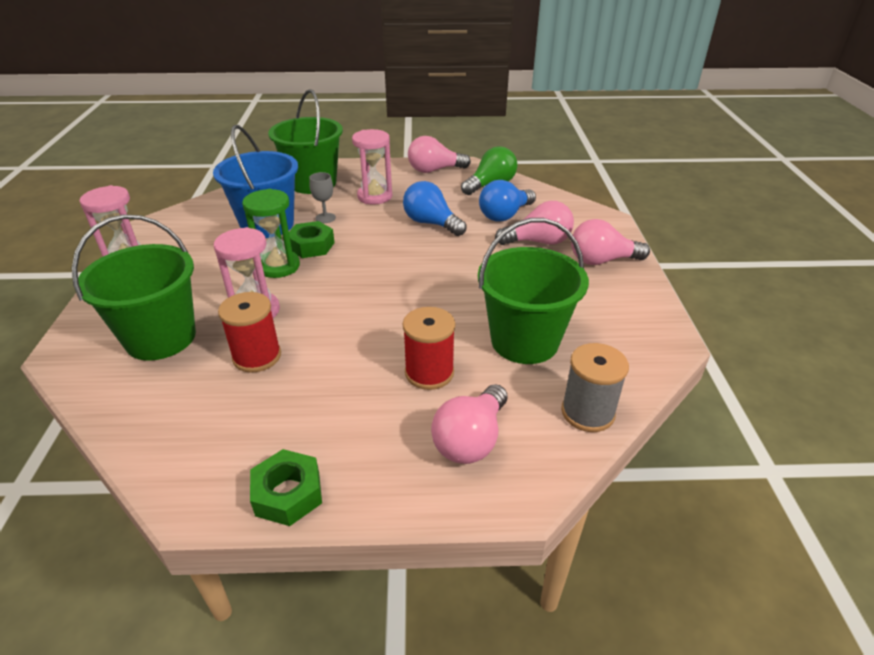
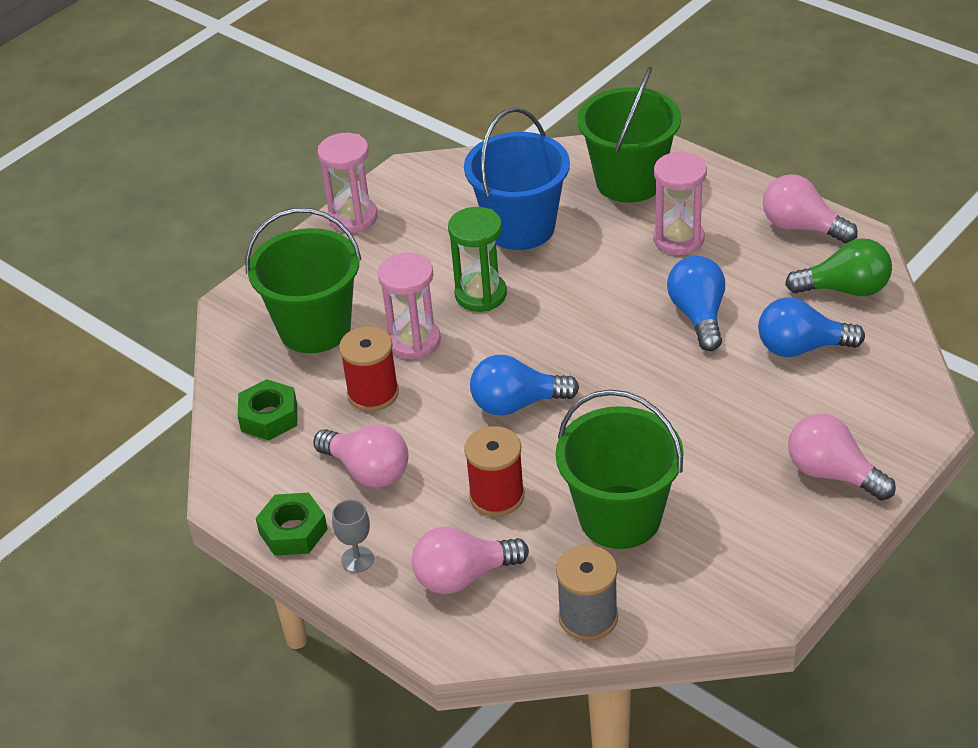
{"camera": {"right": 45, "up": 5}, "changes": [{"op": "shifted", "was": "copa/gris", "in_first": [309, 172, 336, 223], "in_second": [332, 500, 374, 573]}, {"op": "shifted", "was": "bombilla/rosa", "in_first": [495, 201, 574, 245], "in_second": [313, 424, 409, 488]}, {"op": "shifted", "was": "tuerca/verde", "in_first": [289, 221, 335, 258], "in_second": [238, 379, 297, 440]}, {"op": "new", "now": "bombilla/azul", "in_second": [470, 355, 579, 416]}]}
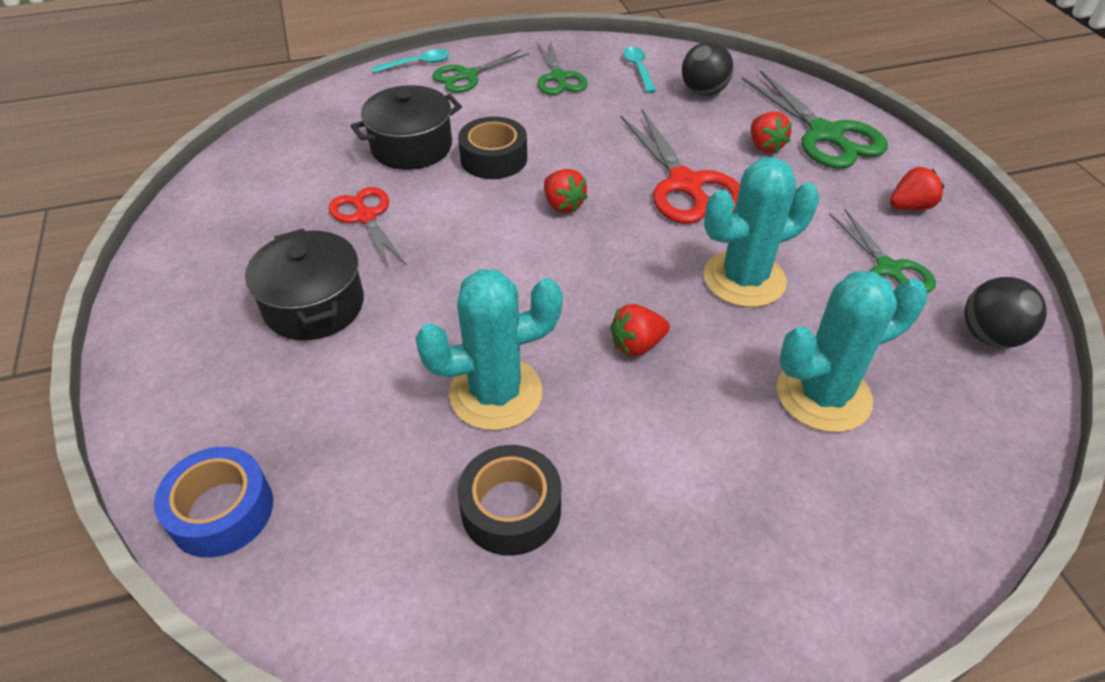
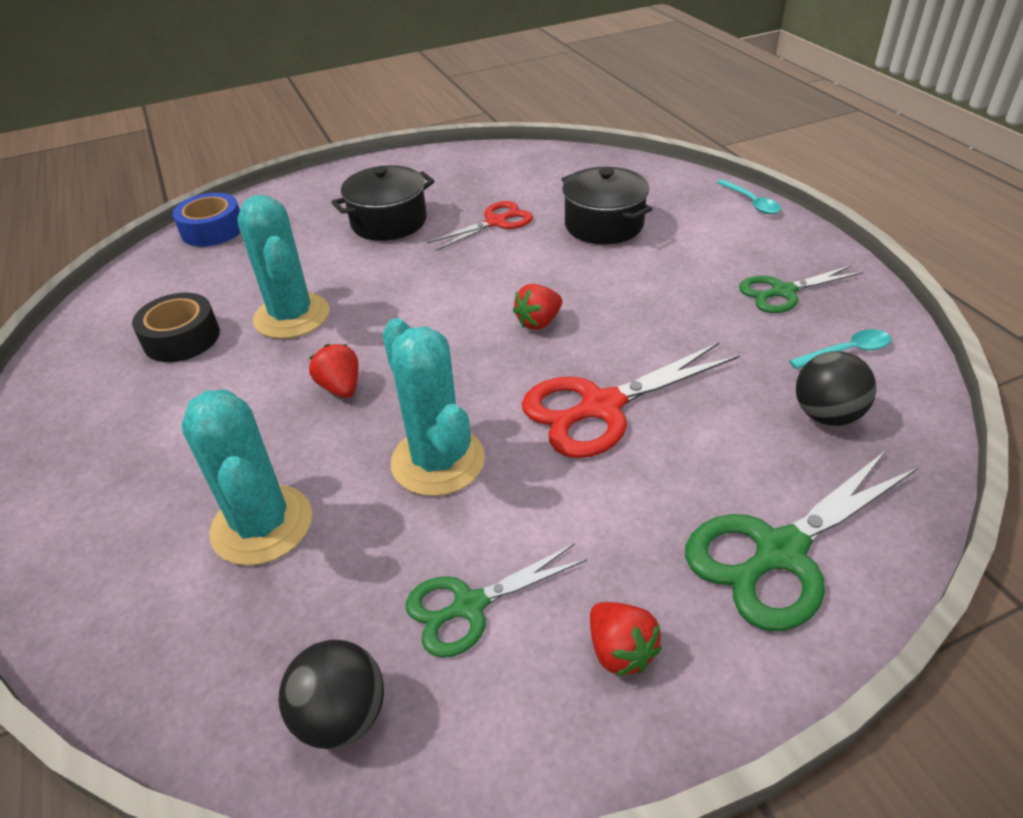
{"camera": {"right": 85, "up": -5}, "changes": [{"op": "gone", "was": "tijeras/verde", "in_first": [432, 49, 529, 93]}, {"op": "gone", "was": "fresa/rojo", "in_first": [751, 112, 792, 153]}, {"op": "gone", "was": "cinta adhesiva/negro", "in_first": [458, 117, 527, 179]}]}
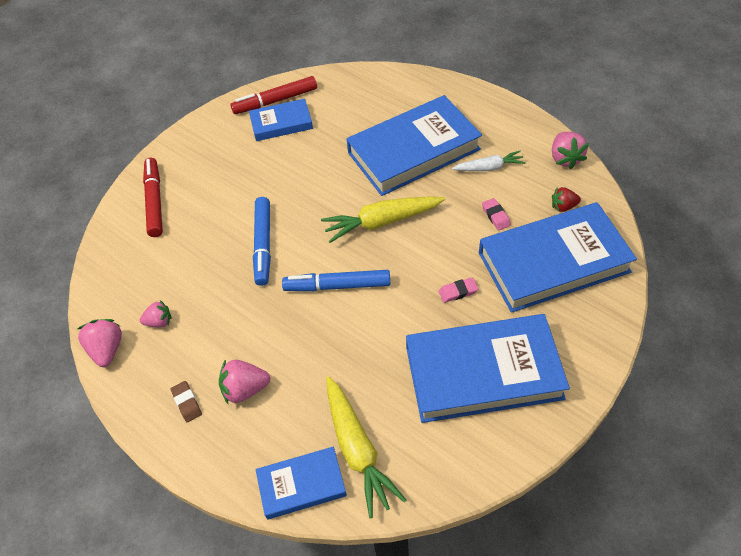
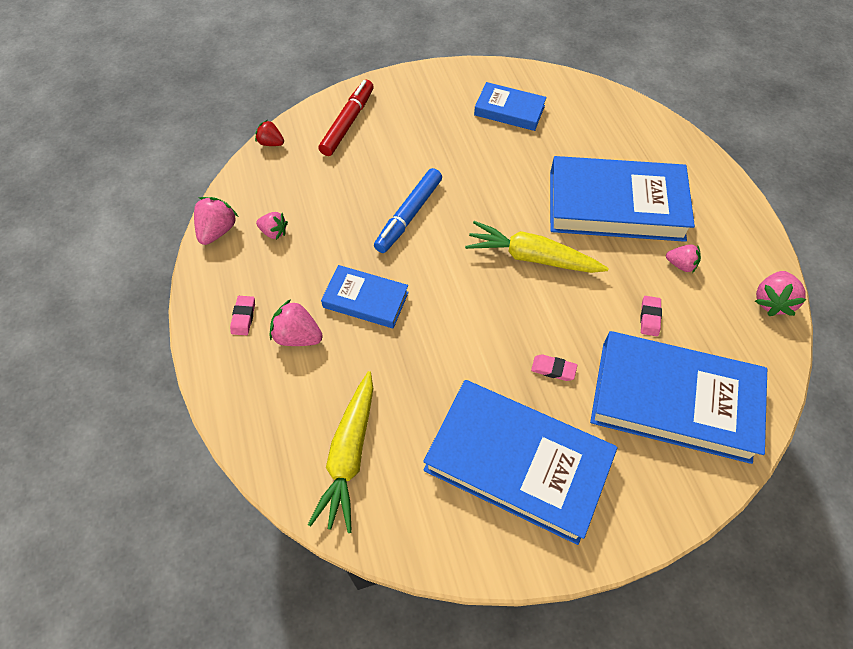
{"camera": {"right": 30, "up": 5}, "changes": [{"op": "gone", "was": "rotulador/rojo", "in_first": [231, 76, 317, 114]}, {"op": "swapped", "was": "zanahoria/blanco", "now": "fresa/rosa", "in_first": [452, 151, 526, 171], "in_second": [666, 244, 701, 273]}, {"op": "shifted", "was": "fresa/rojo", "in_first": [552, 187, 581, 212], "in_second": [255, 120, 284, 146]}, {"op": "gone", "was": "rotulador/azul", "in_first": [282, 270, 390, 291]}, {"op": "repainted", "was": "goma de borrar/marrón", "now": "goma de borrar/rosa", "in_first": [171, 381, 202, 422], "in_second": [230, 296, 255, 335]}, {"op": "shifted", "was": "libro/azul", "in_first": [256, 447, 347, 520], "in_second": [321, 265, 409, 328]}]}
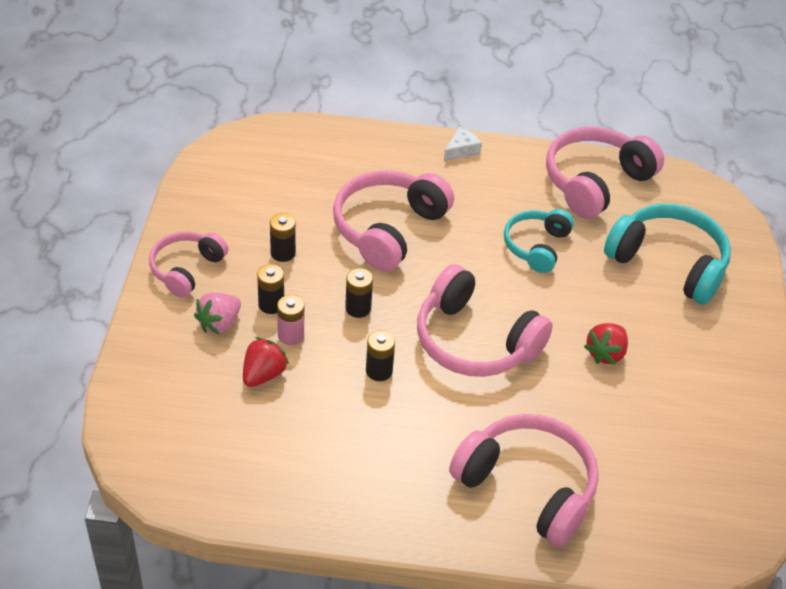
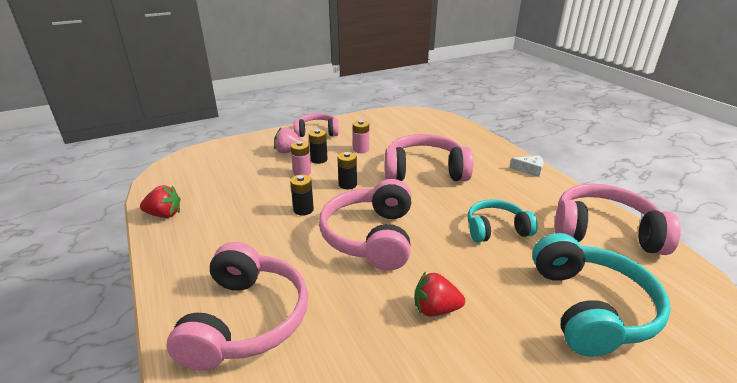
{"camera": {"right": 60, "up": -15}, "changes": [{"op": "repainted", "was": "pila/negro", "now": "pila/rosa", "in_first": [270, 213, 296, 262], "in_second": [353, 120, 369, 153]}, {"op": "shifted", "was": "fresa/rojo", "in_first": [243, 337, 289, 387], "in_second": [140, 185, 181, 218]}]}
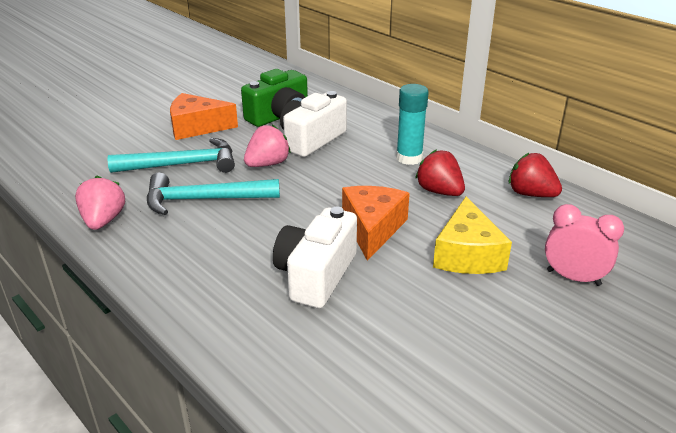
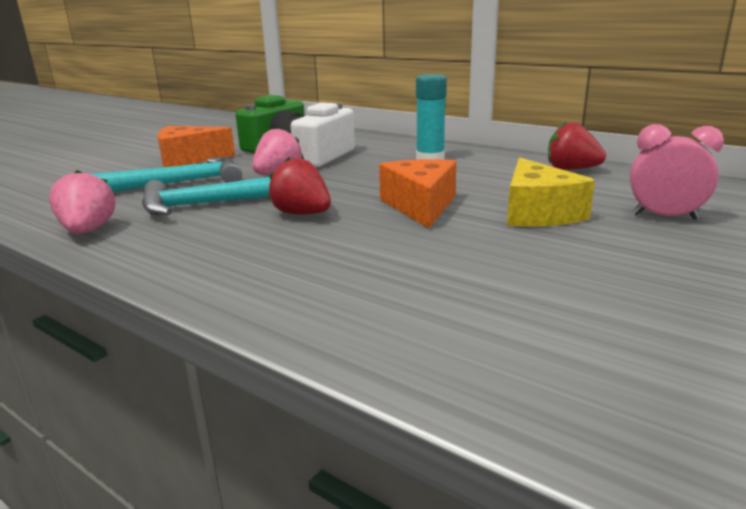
{"camera": {"right": -10, "up": -10}, "changes": [{"op": "shifted", "was": "fresa/rojo", "in_first": [415, 150, 465, 196], "in_second": [268, 157, 331, 215]}, {"op": "gone", "was": "cámara/blanco", "in_first": [273, 207, 357, 309]}]}
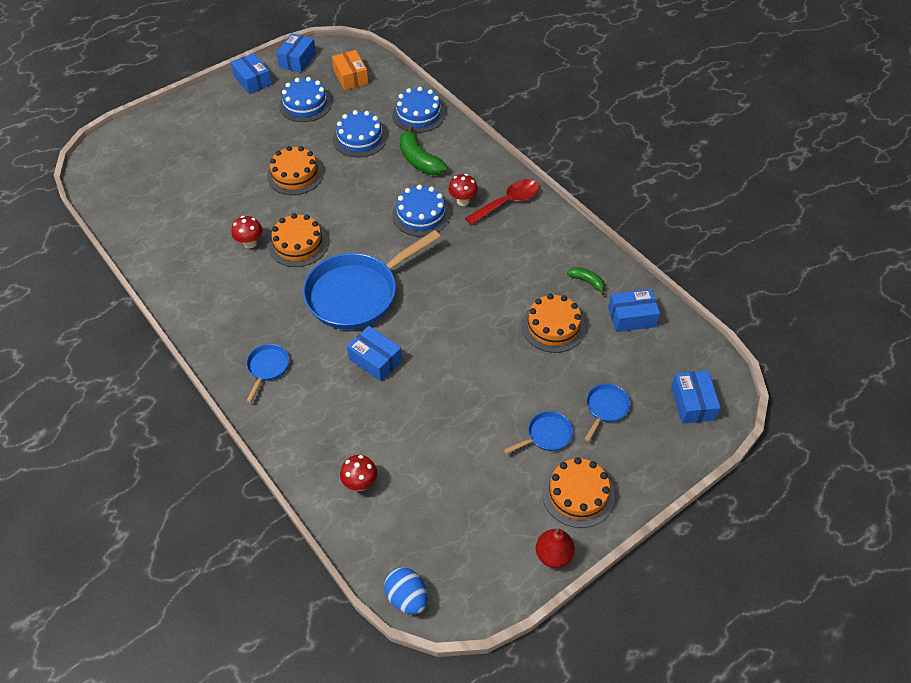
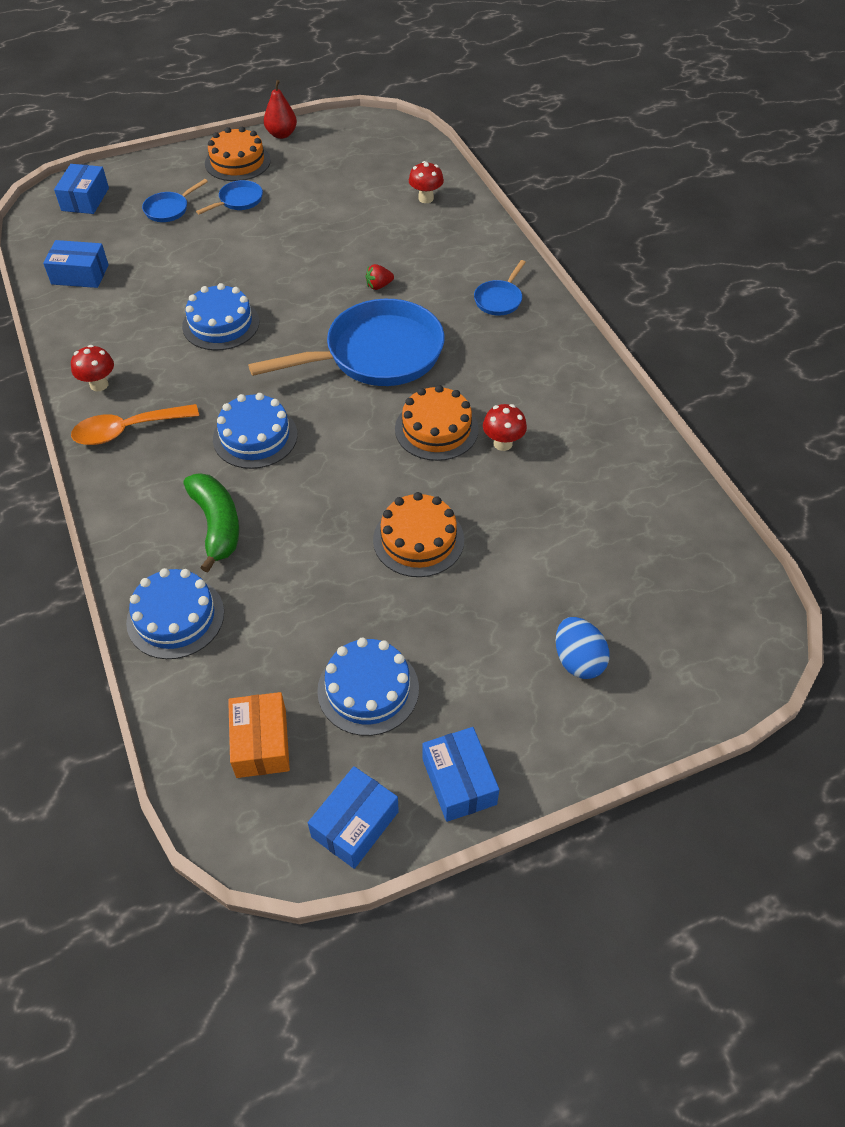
{"camera": {"right": -165, "up": 0}, "changes": [{"op": "shifted", "was": "tarta/azul", "in_first": [333, 110, 387, 157], "in_second": [182, 283, 259, 351]}, {"op": "shifted", "was": "seta/rojo", "in_first": [448, 174, 478, 206], "in_second": [71, 345, 114, 392]}, {"op": "repainted", "was": "cuchara/rojo", "now": "cuchara/naranja", "in_first": [465, 179, 539, 225], "in_second": [71, 404, 199, 445]}, {"op": "gone", "was": "plátano/verde", "in_first": [567, 267, 605, 295]}, {"op": "gone", "was": "tarta/naranja", "in_first": [522, 294, 585, 353]}, {"op": "swapped", "was": "caja/azul", "now": "fresa/rojo", "in_first": [347, 326, 402, 382], "in_second": [366, 264, 394, 290]}, {"op": "rotated", "was": "sartén/azul", "in_first": [504, 411, 573, 454], "in_second": [196, 180, 263, 214], "clockwise": 150}, {"op": "shifted", "was": "huevo/azul", "in_first": [384, 567, 428, 614], "in_second": [556, 617, 609, 679]}]}
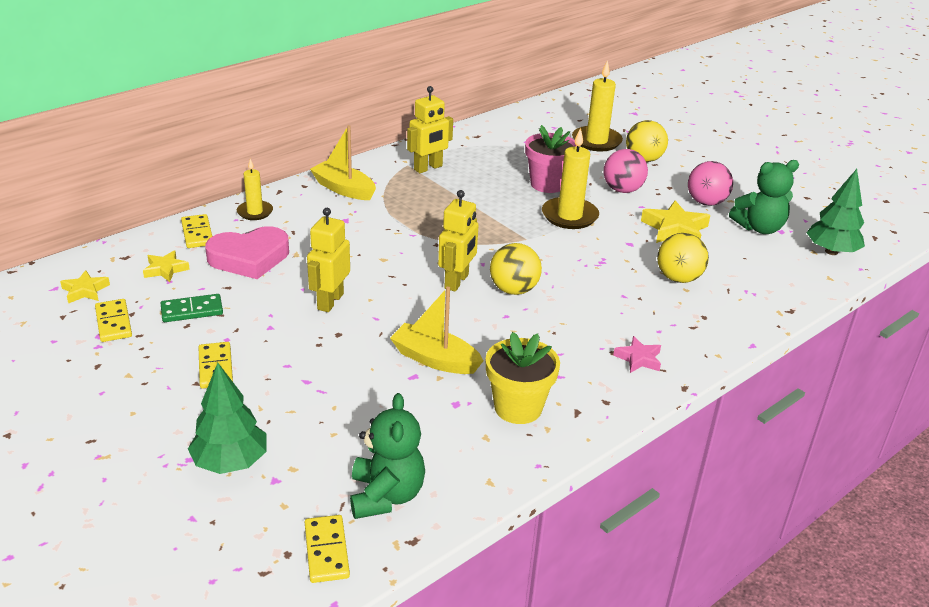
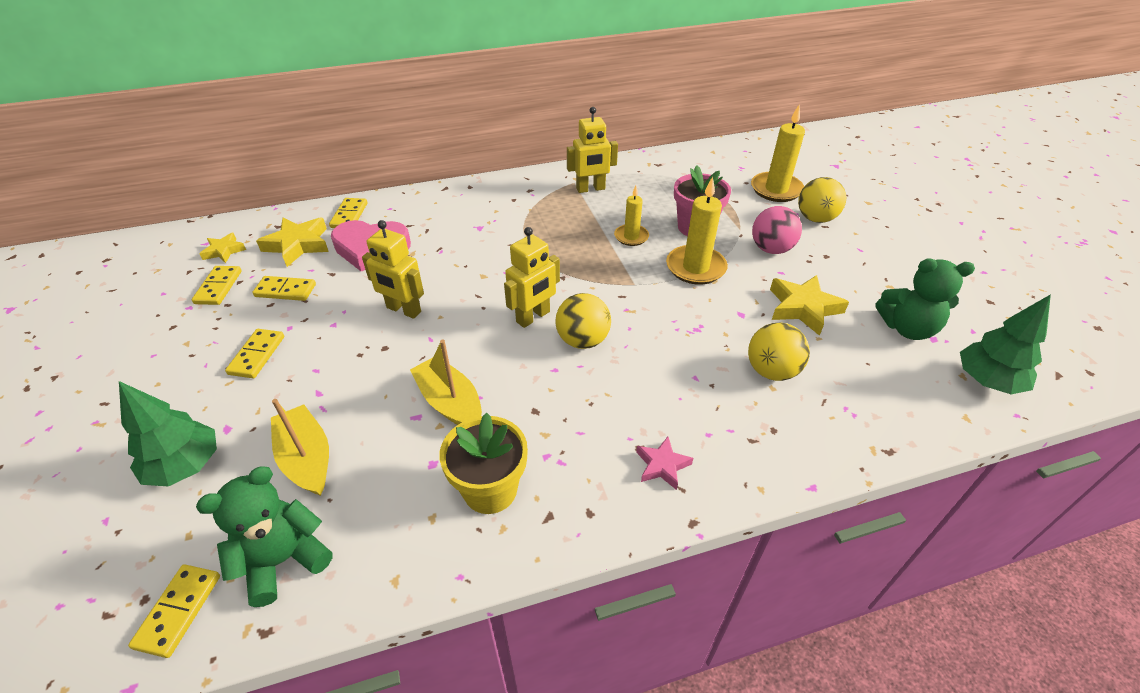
{"camera": {"right": 25, "up": 10}, "changes": [{"op": "shifted", "was": "barco/amarillo", "in_first": [310, 125, 376, 200], "in_second": [271, 399, 329, 496]}, {"op": "shifted", "was": "vela/amarillo", "in_first": [237, 159, 273, 220], "in_second": [614, 186, 649, 246]}, {"op": "gone", "was": "pelota/rosa", "in_first": [688, 161, 733, 206]}, {"op": "rotated", "was": "robot/amarillo", "in_first": [307, 208, 350, 312], "in_second": [362, 220, 424, 319], "clockwise": -105}, {"op": "scaled", "was": "estrella/amarillo", "in_first": [143, 250, 190, 282], "in_second": [256, 217, 329, 267], "ratio": 1.68}, {"op": "repainted", "was": "ficha de dominó/verde", "now": "ficha de dominó/amarillo", "in_first": [161, 294, 223, 322], "in_second": [252, 276, 316, 301]}, {"op": "rotated", "was": "osito/verde", "in_first": [350, 393, 425, 519], "in_second": [196, 466, 333, 607], "clockwise": -150}]}
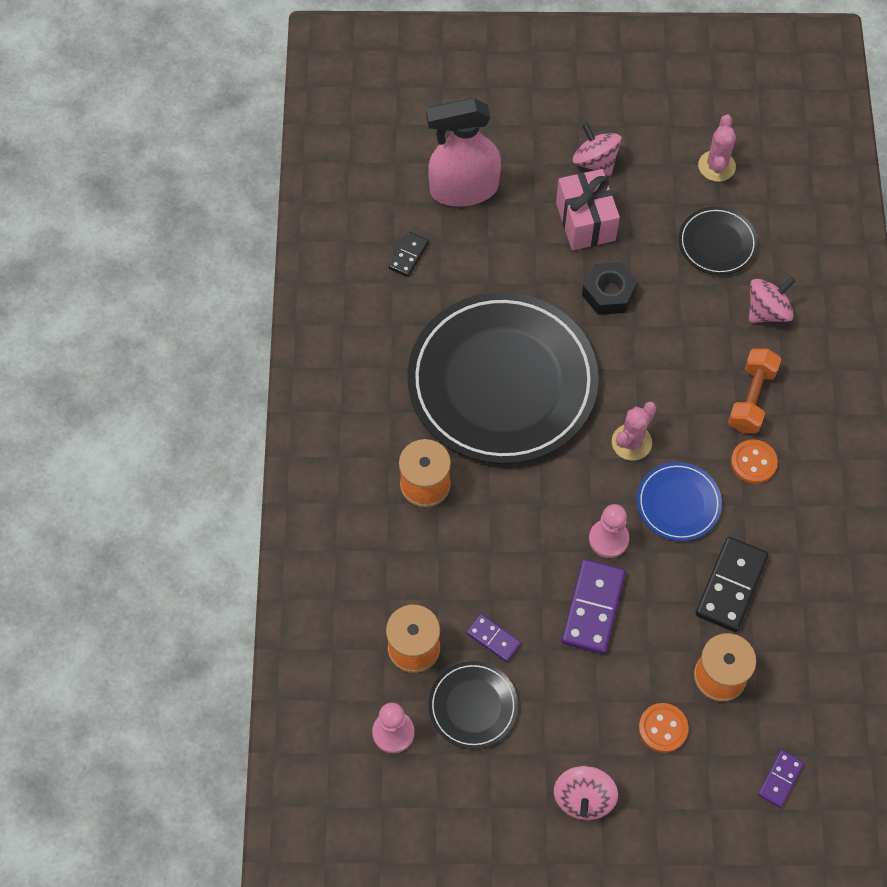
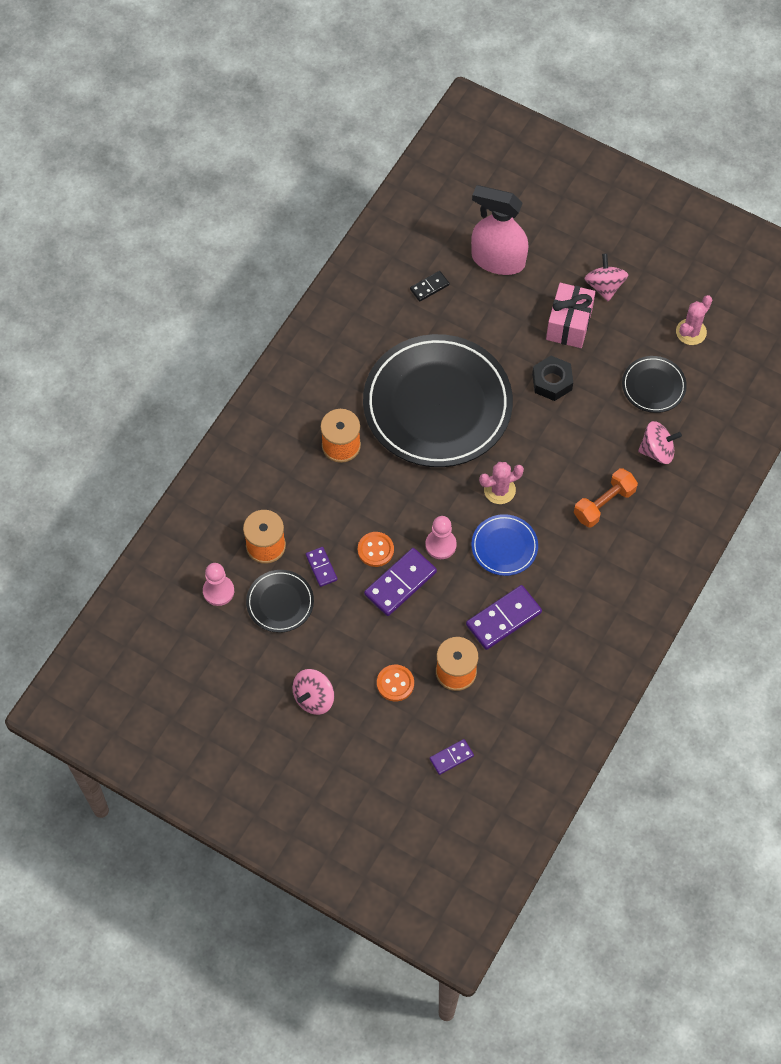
{"camera": {"right": 30, "up": 0}, "changes": [{"op": "shifted", "was": "botón/naranja", "in_first": [731, 439, 778, 484], "in_second": [358, 532, 394, 567]}, {"op": "repainted", "was": "ficha de dominó/negro", "now": "ficha de dominó/morado", "in_first": [696, 537, 769, 632], "in_second": [466, 585, 542, 650]}]}
